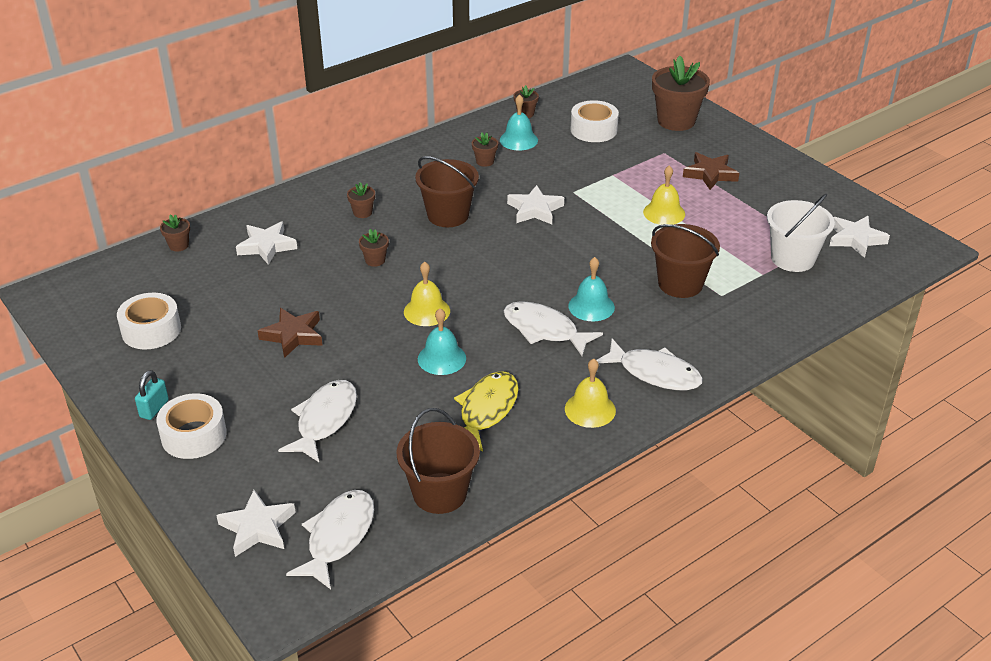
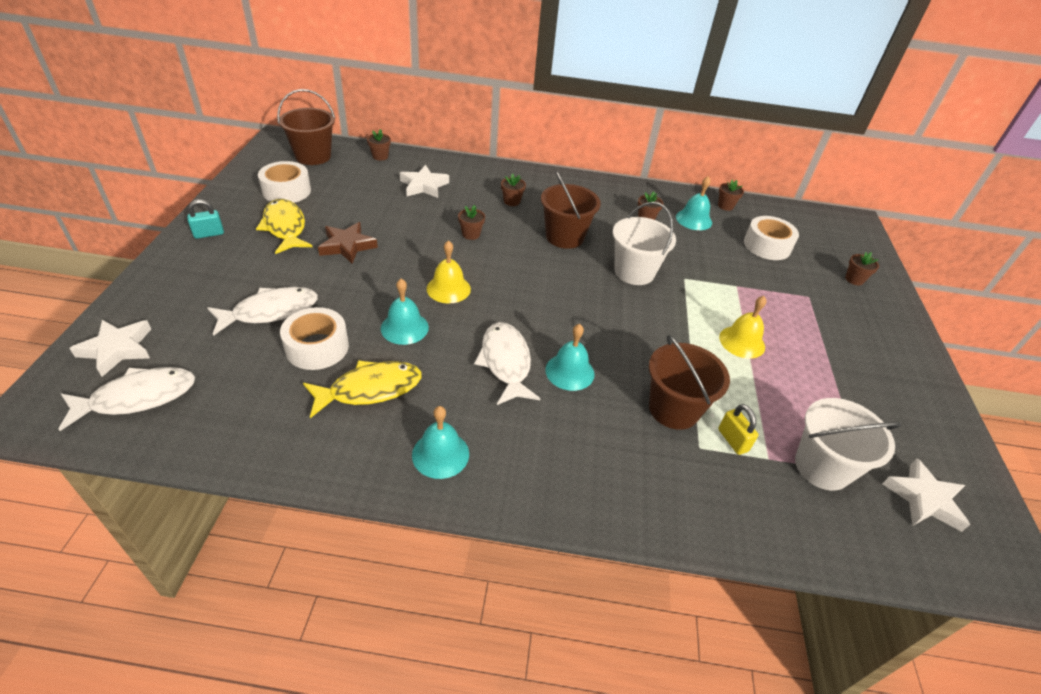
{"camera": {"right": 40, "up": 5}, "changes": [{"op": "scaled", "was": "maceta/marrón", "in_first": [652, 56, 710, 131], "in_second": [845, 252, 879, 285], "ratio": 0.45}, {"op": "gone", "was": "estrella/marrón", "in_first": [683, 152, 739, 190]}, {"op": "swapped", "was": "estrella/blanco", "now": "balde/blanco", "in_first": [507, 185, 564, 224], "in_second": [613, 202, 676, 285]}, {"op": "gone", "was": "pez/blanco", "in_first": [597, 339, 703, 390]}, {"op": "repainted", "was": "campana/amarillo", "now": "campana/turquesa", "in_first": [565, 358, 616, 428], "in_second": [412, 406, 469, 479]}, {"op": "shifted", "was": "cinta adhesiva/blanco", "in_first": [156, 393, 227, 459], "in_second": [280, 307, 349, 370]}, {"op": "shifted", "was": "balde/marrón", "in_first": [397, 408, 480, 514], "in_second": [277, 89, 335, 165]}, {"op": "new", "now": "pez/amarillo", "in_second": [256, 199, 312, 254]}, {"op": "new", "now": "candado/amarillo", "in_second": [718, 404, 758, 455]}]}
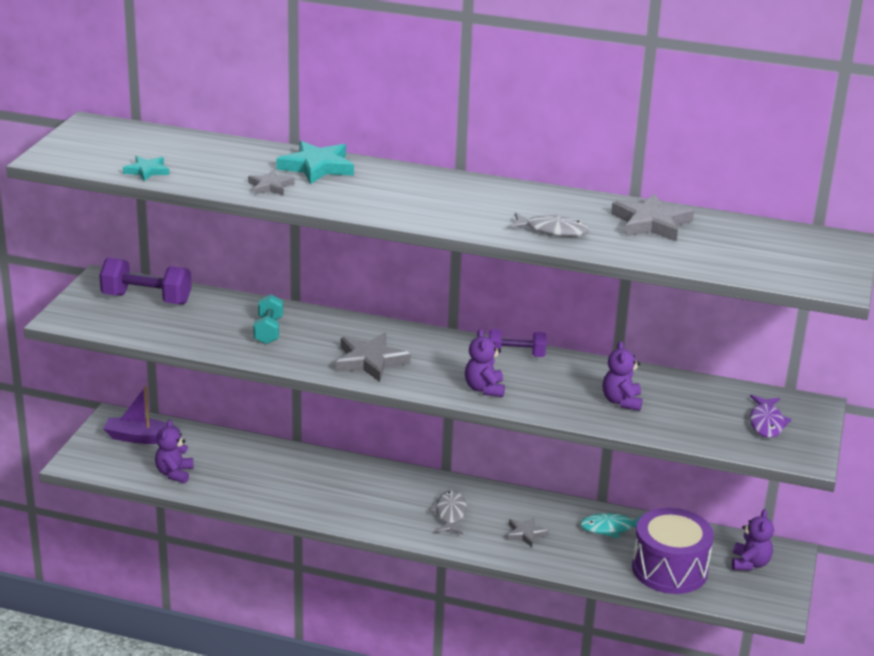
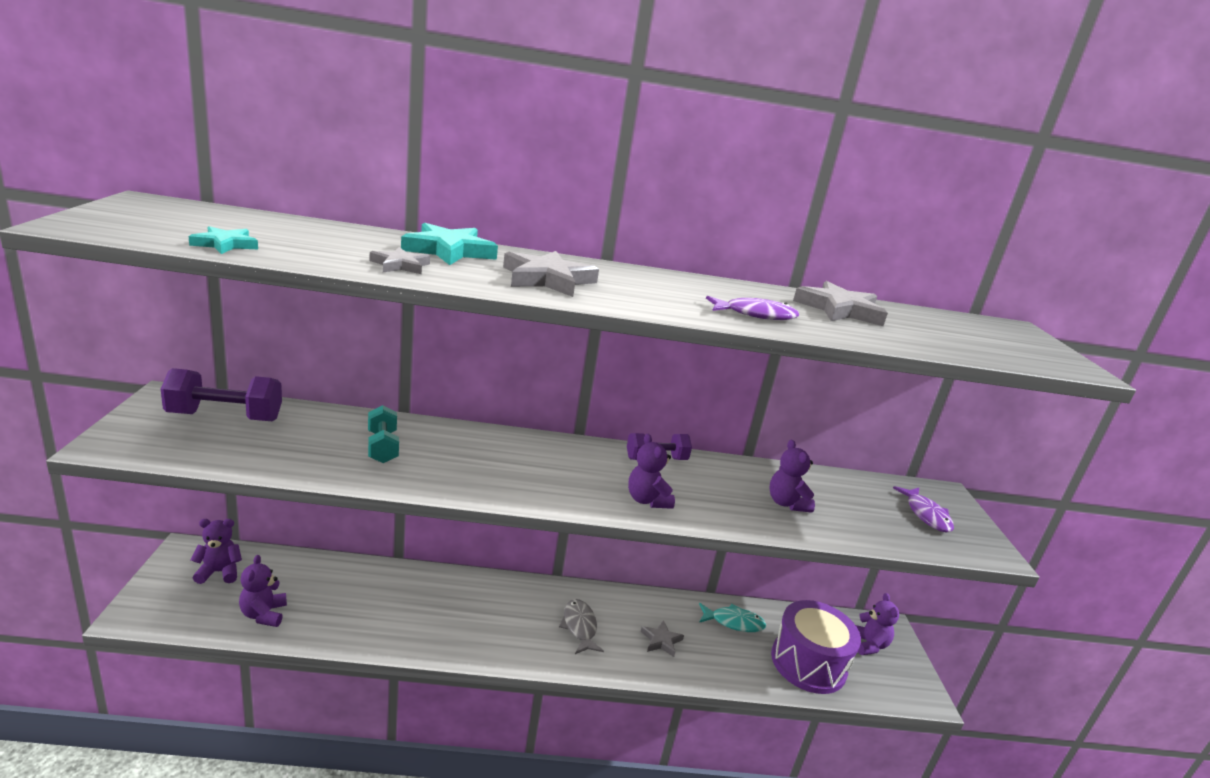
{"camera": {"right": -20, "up": -5}, "changes": [{"op": "repainted", "was": "pez/gris", "now": "pez/morado", "in_first": [508, 213, 589, 237], "in_second": [706, 296, 799, 320]}, {"op": "shifted", "was": "estrella/gris", "in_first": [336, 333, 411, 382], "in_second": [503, 251, 599, 297]}, {"op": "swapped", "was": "barco/morado", "now": "osito/morado", "in_first": [103, 386, 181, 444], "in_second": [191, 519, 242, 584]}, {"op": "rotated", "was": "pez/turquesa", "in_first": [580, 513, 644, 538], "in_second": [699, 603, 766, 632], "clockwise": -150}]}
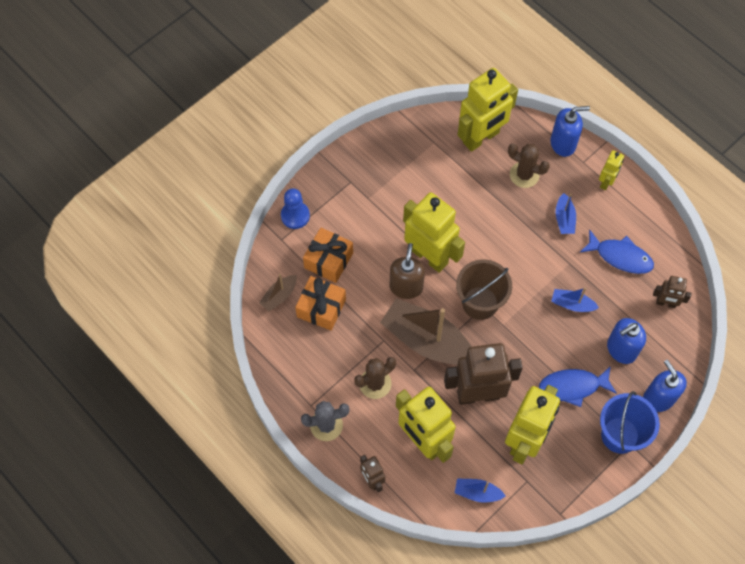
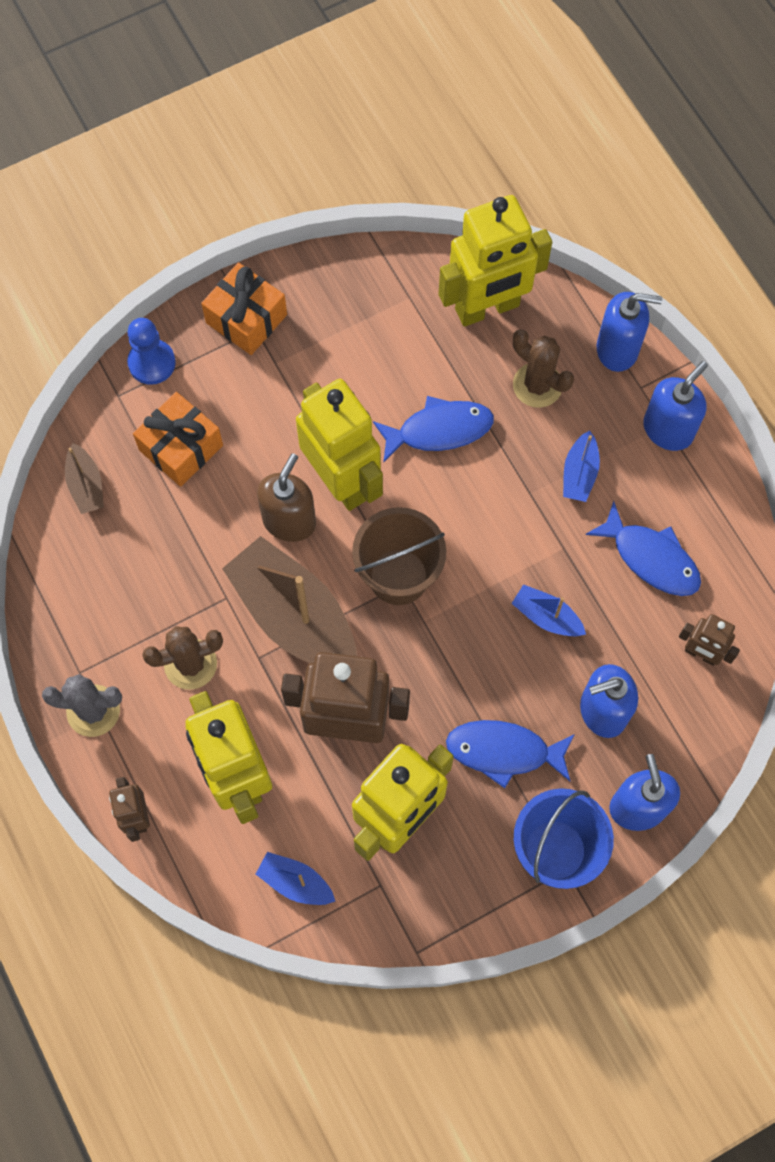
{"camera": {"right": 15, "up": 5}, "changes": [{"op": "swapped", "was": "robot/amarillo", "now": "dispensador de jabón/azul", "in_first": [599, 150, 624, 190], "in_second": [643, 361, 708, 451]}, {"op": "rotated", "was": "barco/marrón", "in_first": [259, 274, 297, 312], "in_second": [65, 443, 104, 514], "clockwise": -75}, {"op": "shifted", "was": "regalo/naranja", "in_first": [295, 276, 346, 331], "in_second": [201, 263, 287, 355]}, {"op": "new", "now": "pez/azul", "in_second": [373, 396, 494, 463]}]}
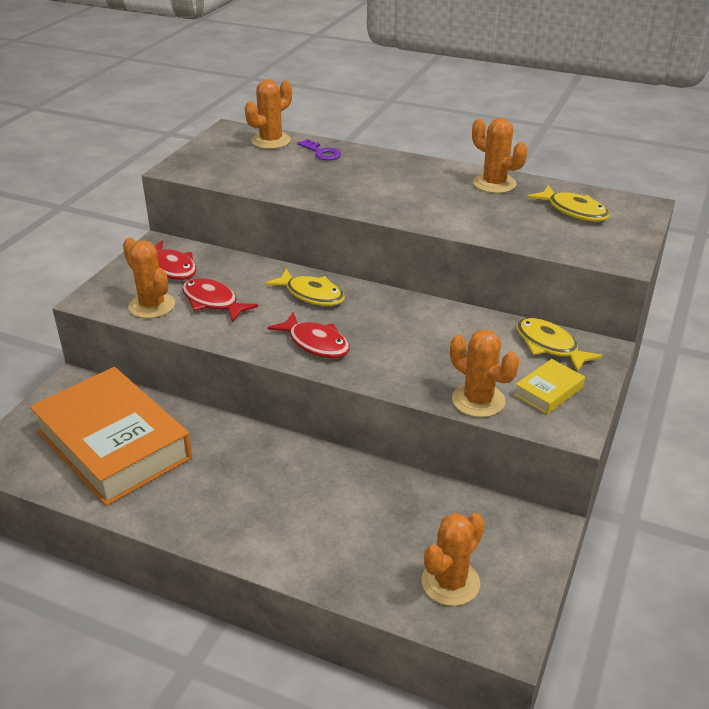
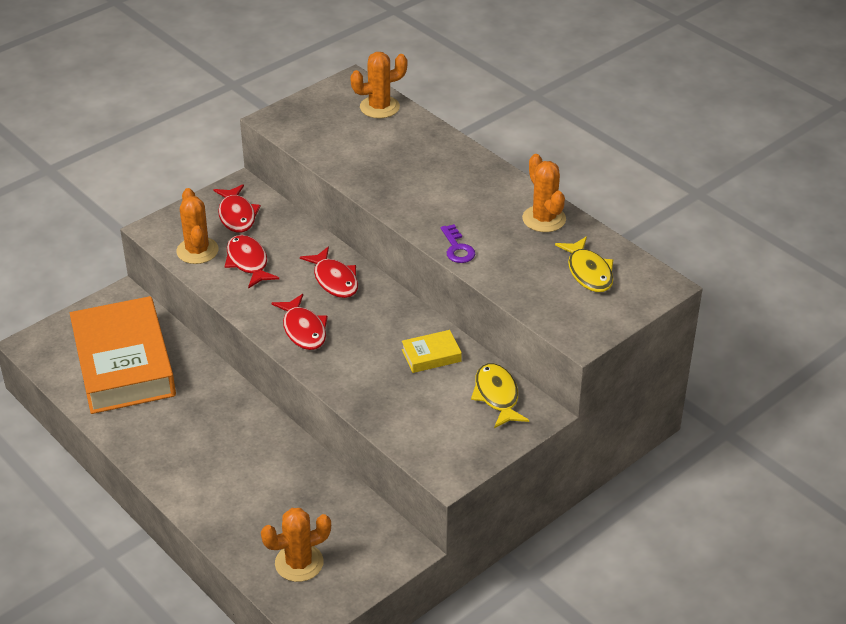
{"camera": {"right": 25, "up": 5}, "changes": [{"op": "shifted", "was": "llave/morado", "in_first": [298, 139, 341, 161], "in_second": [441, 224, 475, 263]}, {"op": "repainted", "was": "pez/amarillo", "now": "pez/rojo", "in_first": [265, 268, 345, 306], "in_second": [300, 247, 358, 298]}, {"op": "gone", "was": "cactus/naranja", "in_first": [450, 329, 519, 417]}, {"op": "shifted", "was": "libro/amarillo", "in_first": [514, 359, 585, 414], "in_second": [402, 330, 462, 373]}]}
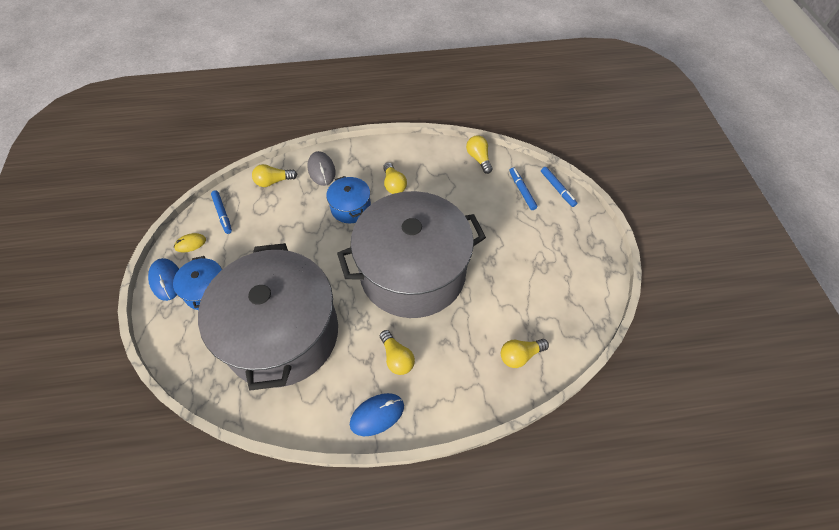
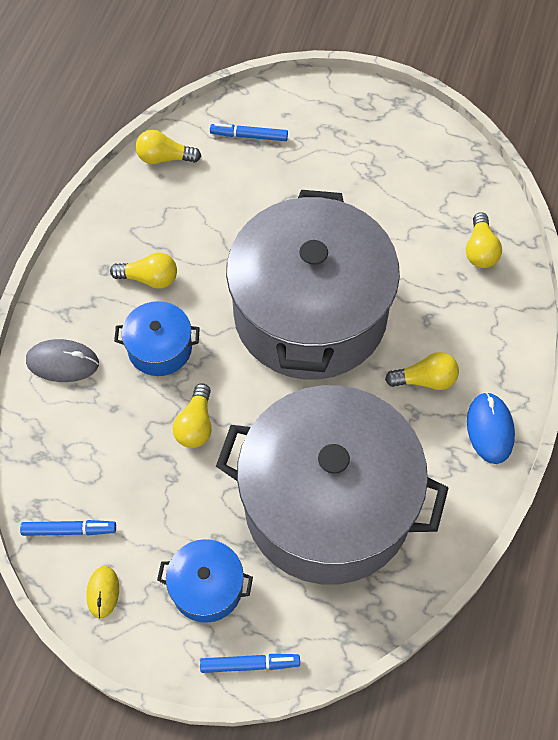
{"camera": {"right": -65, "up": 5}, "changes": [{"op": "shifted", "was": "bombilla/amarillo", "in_first": [252, 164, 297, 187], "in_second": [173, 384, 212, 448]}, {"op": "shifted", "was": "rotulador/azul", "in_first": [541, 167, 577, 207], "in_second": [200, 654, 300, 673]}, {"op": "gone", "was": "ratón/azul", "in_first": [148, 258, 179, 301]}]}
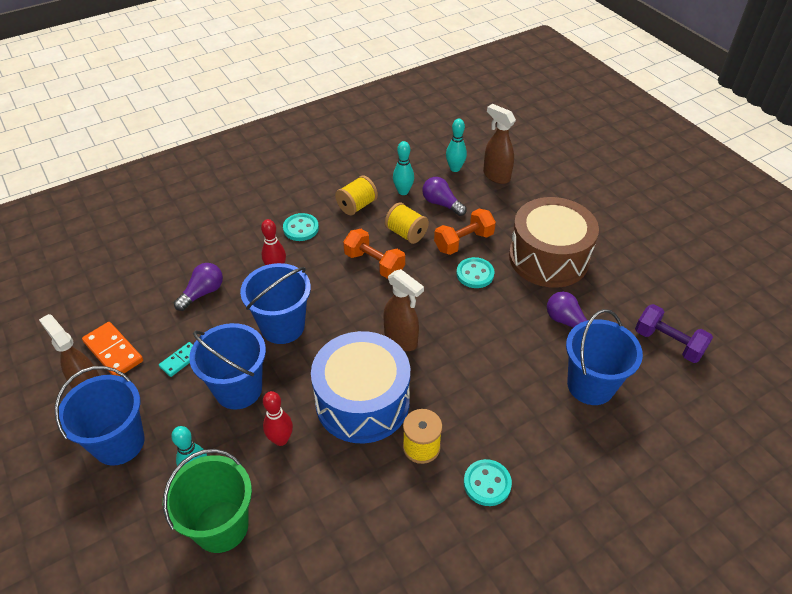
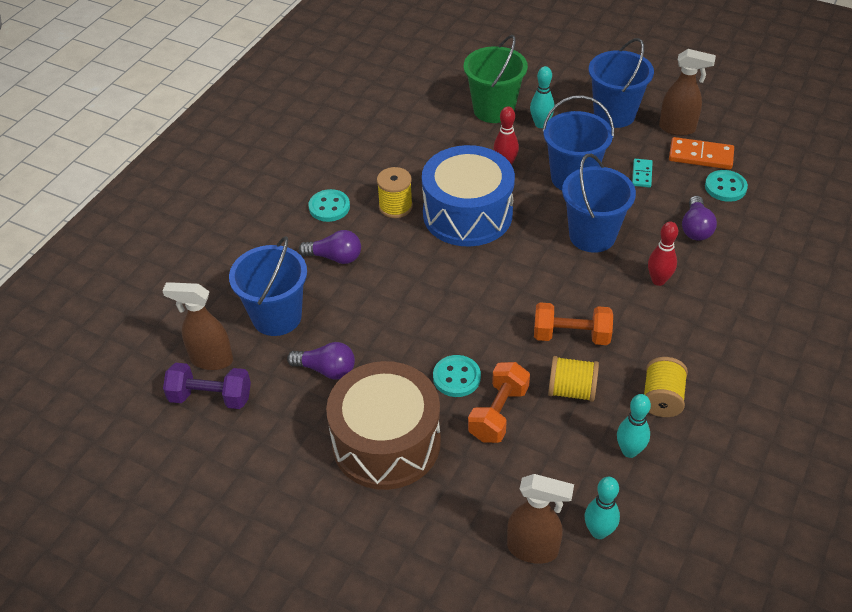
{"camera": {"right": 150, "up": 0}, "changes": [{"op": "shifted", "was": "bombilla/morado", "in_first": [422, 177, 467, 216], "in_second": [299, 230, 361, 264]}, {"op": "shifted", "was": "botón/turquesa", "in_first": [283, 213, 319, 241], "in_second": [705, 170, 748, 202]}, {"op": "shifted", "was": "pulverizador/marrón", "in_first": [383, 269, 424, 351], "in_second": [162, 282, 233, 370]}]}
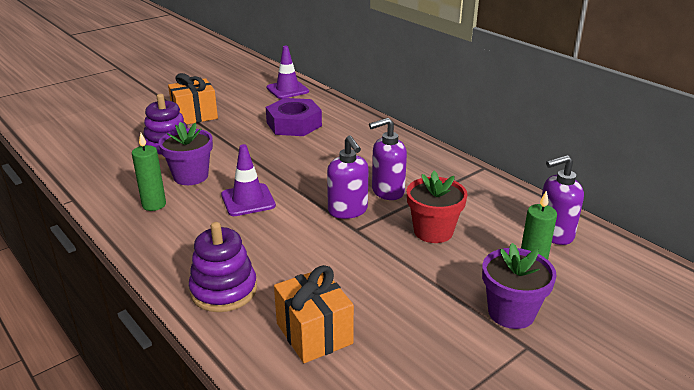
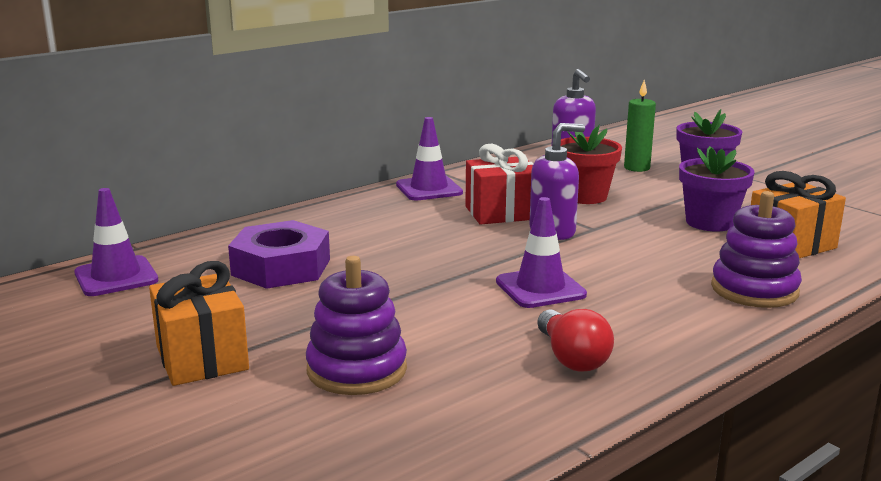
{"camera": {"right": -90, "up": -10}, "changes": [{"op": "swapped", "was": "dispensador de jabón/morado", "now": "regalo/rojo", "in_first": [369, 118, 407, 200], "in_second": [465, 144, 534, 224]}, {"op": "shifted", "was": "maceta/morado", "in_first": [159, 122, 213, 185], "in_second": [679, 146, 755, 231]}, {"op": "swapped", "was": "vela/verde", "now": "bombilla/rojo", "in_first": [132, 133, 166, 211], "in_second": [537, 309, 614, 372]}, {"op": "new", "now": "cono de tráfico/morado", "in_second": [396, 117, 463, 201]}]}
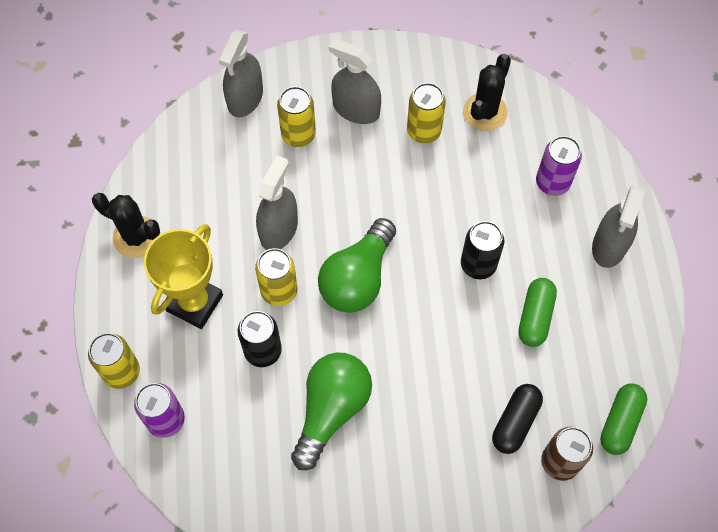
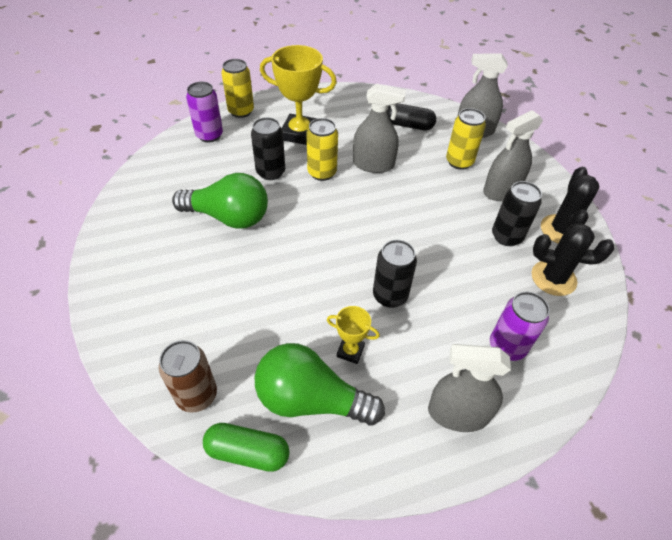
{"camera": {"right": 75, "up": -15}, "changes": [{"op": "rotated", "was": "pulverizador/gris", "in_first": [329, 39, 381, 124], "in_second": [483, 110, 543, 201], "clockwise": -135}, {"op": "repainted", "was": "lata/amarillo", "now": "lata/negro", "in_first": [407, 83, 446, 143], "in_second": [492, 181, 542, 246]}, {"op": "shifted", "was": "cactus/negro", "in_first": [92, 193, 160, 258], "in_second": [541, 167, 599, 243]}, {"op": "shifted", "was": "bombilla/verde", "in_first": [318, 218, 396, 313], "in_second": [255, 343, 385, 426]}, {"op": "swapped", "was": "cápsula/verde", "now": "trofeo/amarillo", "in_first": [518, 278, 557, 347], "in_second": [327, 306, 380, 364]}, {"op": "shifted", "was": "cápsula/negro", "in_first": [492, 384, 543, 454], "in_second": [387, 103, 436, 130]}]}
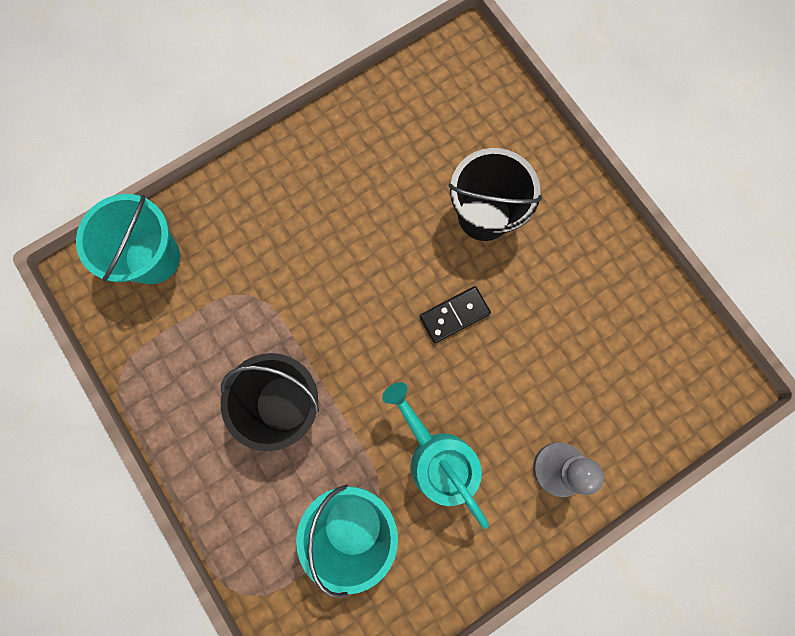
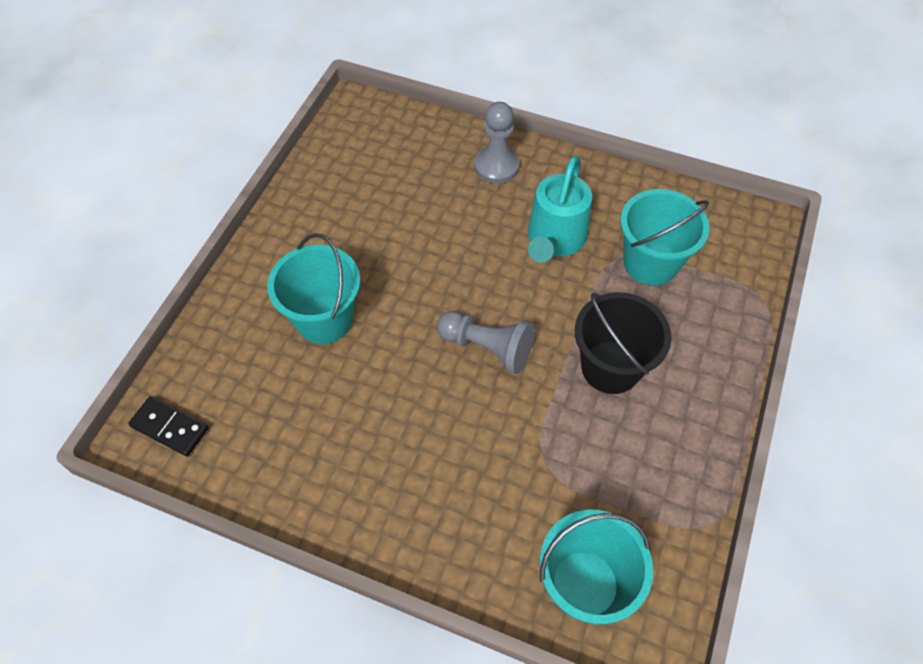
{"camera": {"right": -125, "up": -20}, "changes": [{"op": "repainted", "was": "balde/negro", "now": "balde/turquesa", "in_first": [448, 148, 542, 241], "in_second": [267, 233, 360, 344]}, {"op": "shifted", "was": "ficha de dominó/negro", "in_first": [419, 286, 491, 343], "in_second": [128, 396, 209, 457]}, {"op": "new", "now": "peón/gris", "in_second": [437, 311, 534, 374]}]}
